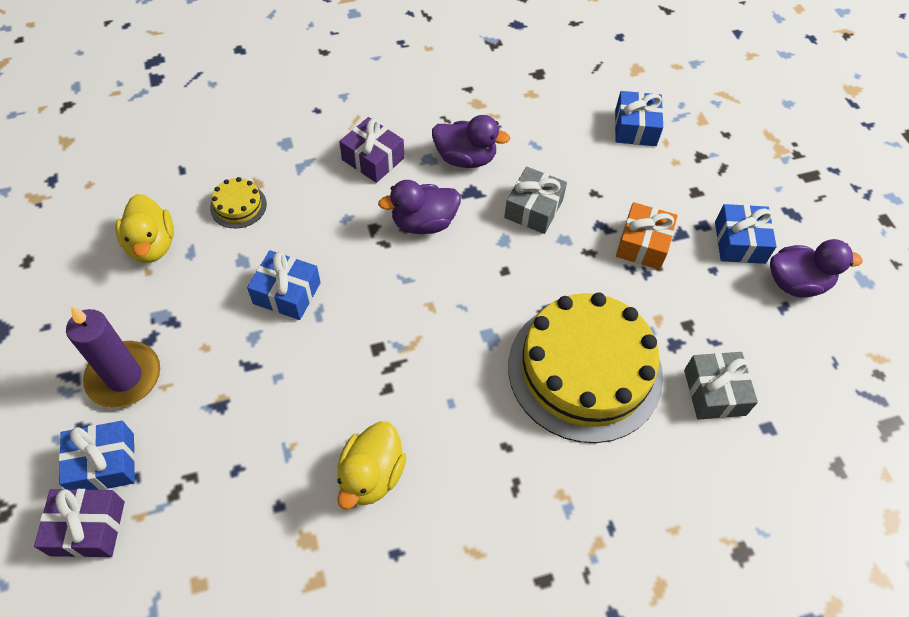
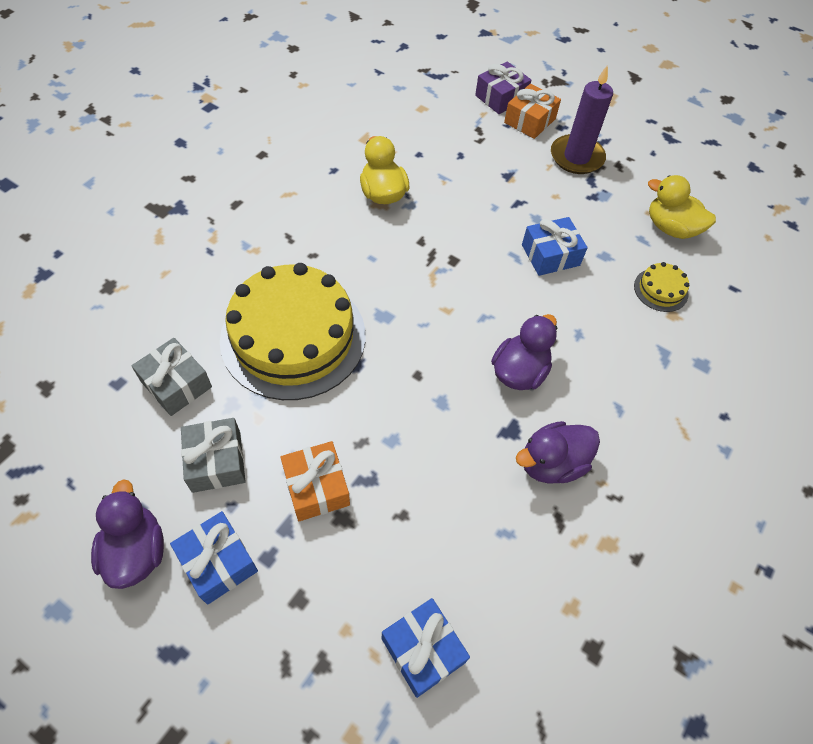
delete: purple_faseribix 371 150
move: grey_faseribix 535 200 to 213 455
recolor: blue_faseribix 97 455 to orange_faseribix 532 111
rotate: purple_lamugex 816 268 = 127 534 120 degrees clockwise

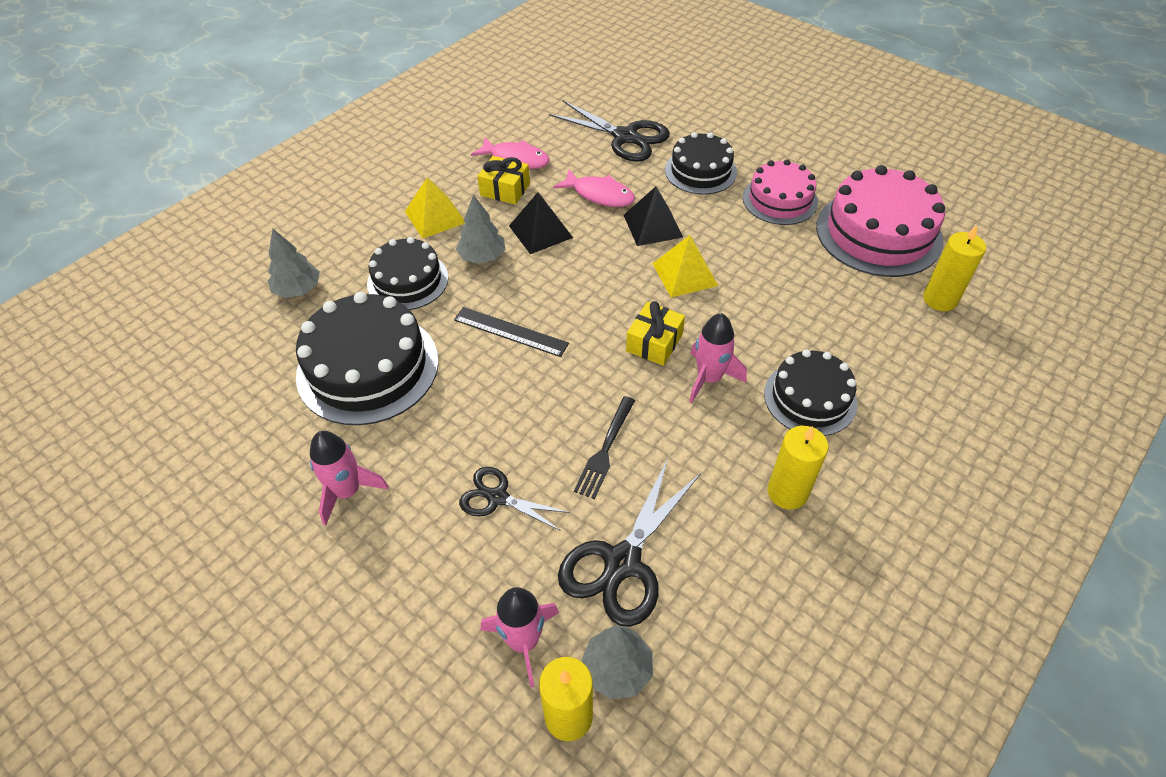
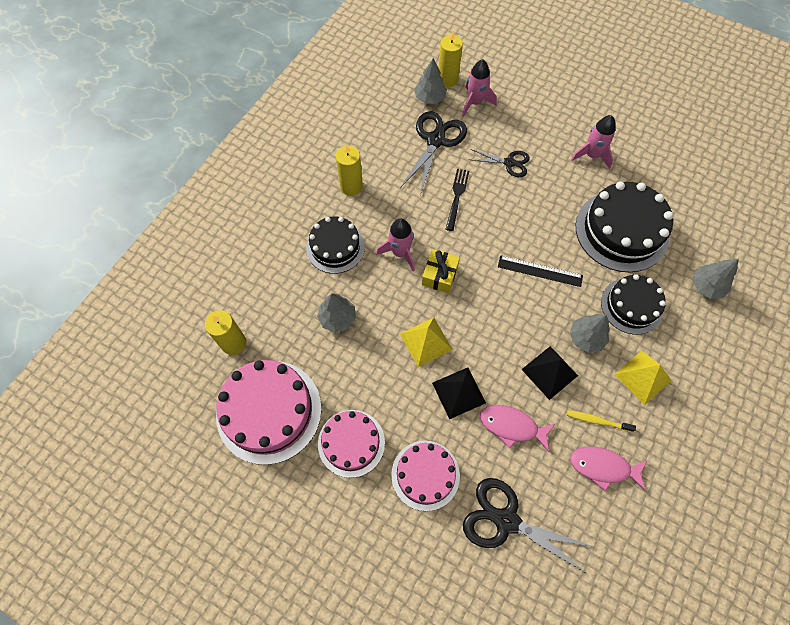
insert: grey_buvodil 336 313
replace: yellow_faseribix 503 180 to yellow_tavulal 601 421
recolor: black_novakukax 701 163 to pink_novakukax 425 476

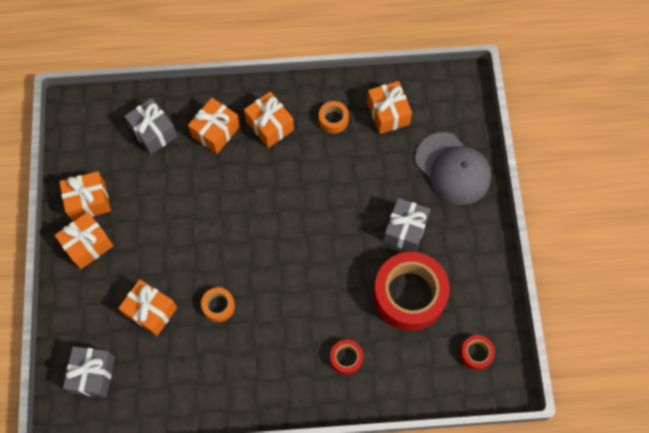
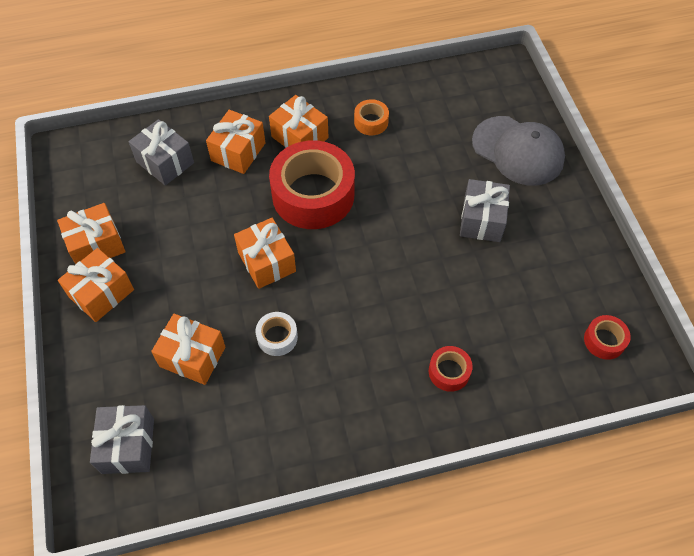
move: orange_faseribix 389 107 to 265 253; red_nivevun 411 291 to 312 184
recolor: orange_nivevun 218 304 to white_nivevun 277 334

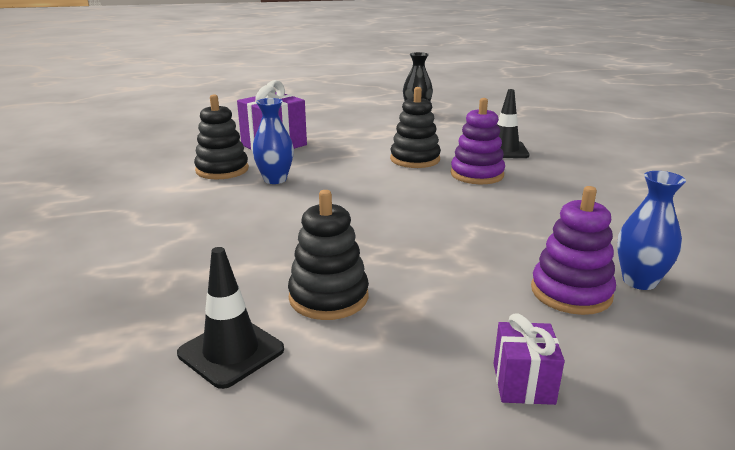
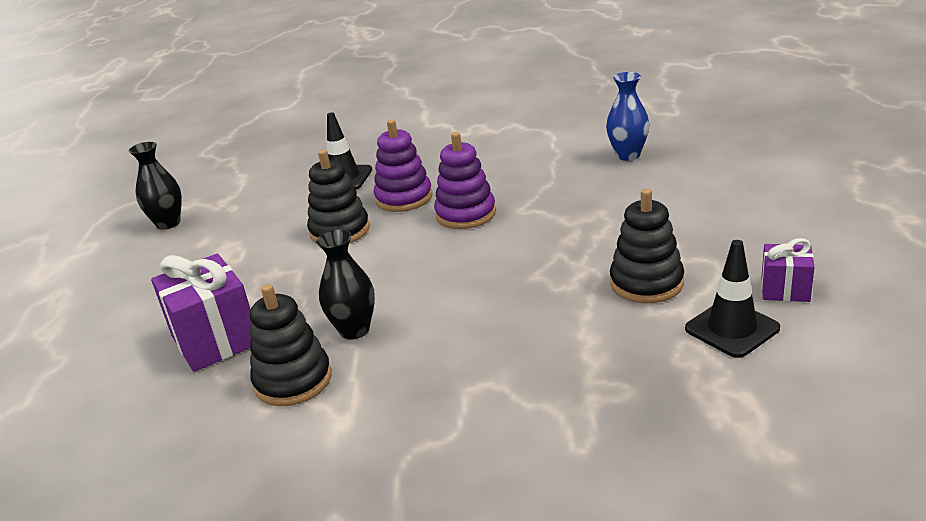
move: purple_faseribix 529 359 to 788 270; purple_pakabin 573 250 to 465 180
recolor: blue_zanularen 273 141 to black_zanularen 345 284

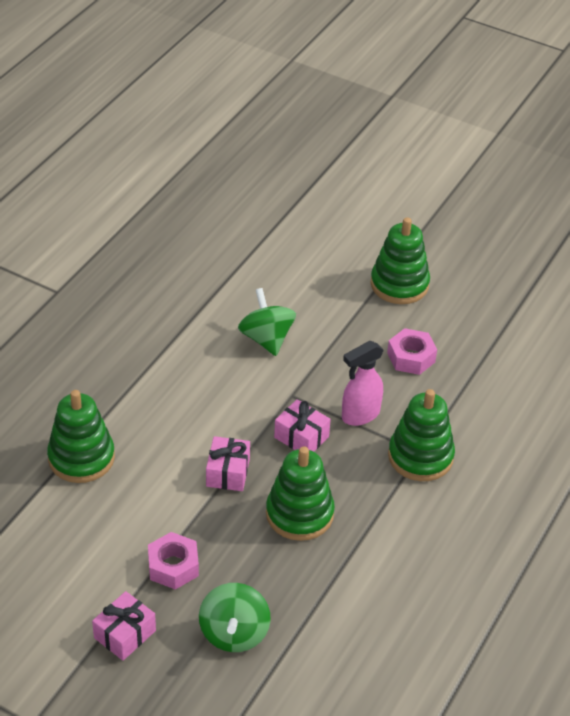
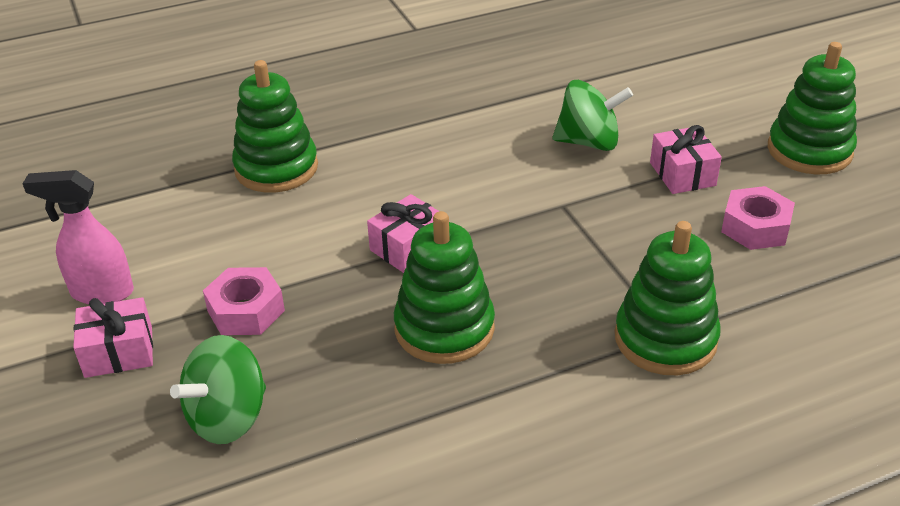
move: pink_faseribix 302 425 to 686 159; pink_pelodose 363 383 to 78 237
rotate: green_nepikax 267 322 = 593 115 75 degrees clockwise

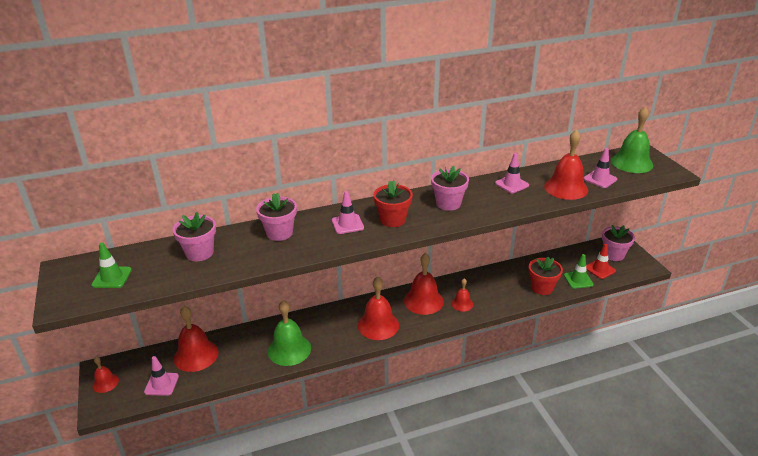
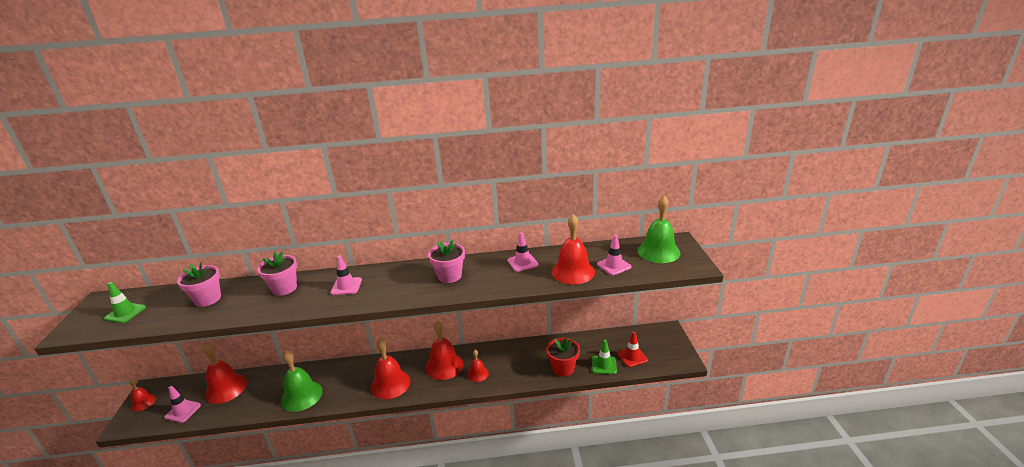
delete: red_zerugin 393 203; pink_zerugin 618 243

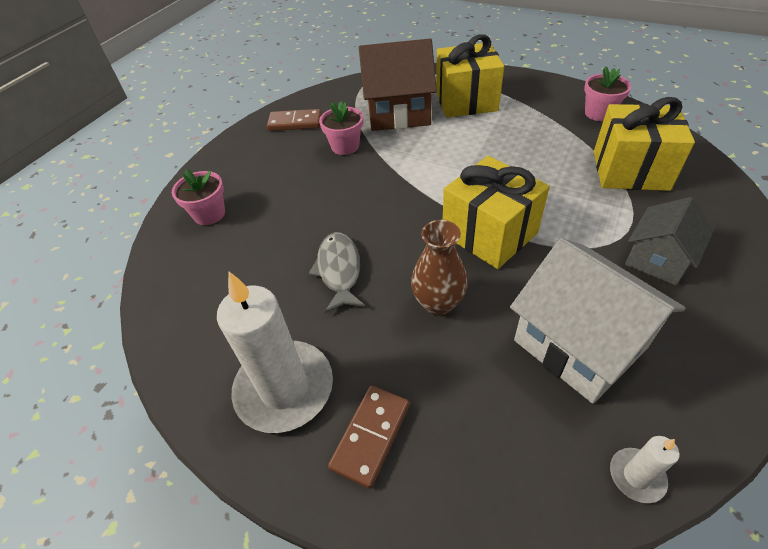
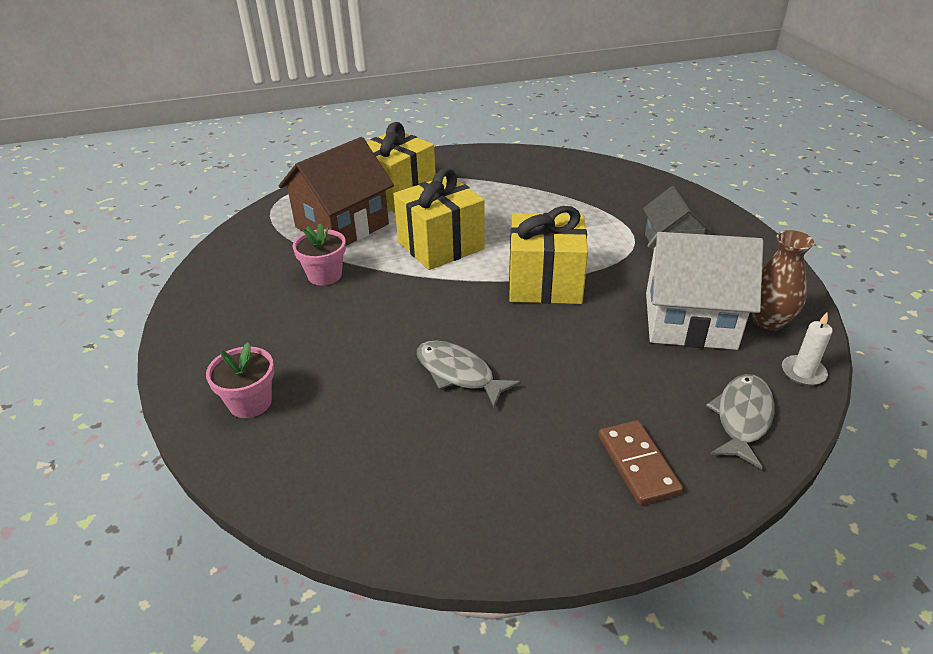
delete: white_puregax 275 352; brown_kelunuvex 294 120; pink_zerugin 607 94
insert: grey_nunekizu 740 421
move: brown_zanularen 439 268 to 783 280; yellow_faseribix 644 144 to 439 219

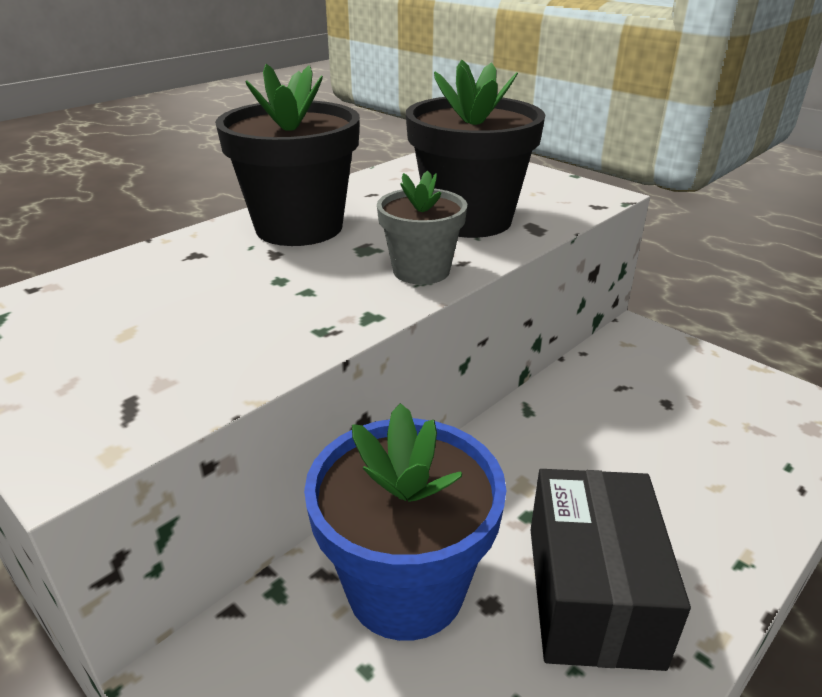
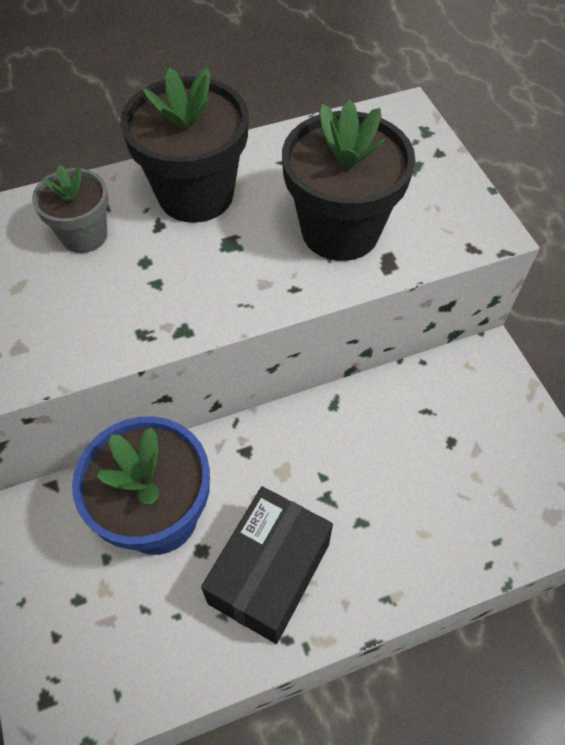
move: grey_zerugin 422 228 to 70 209

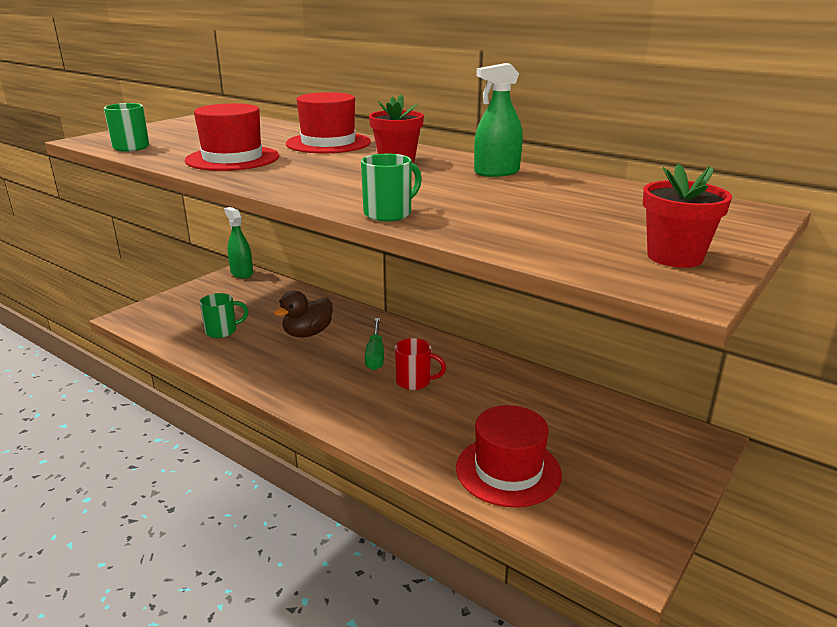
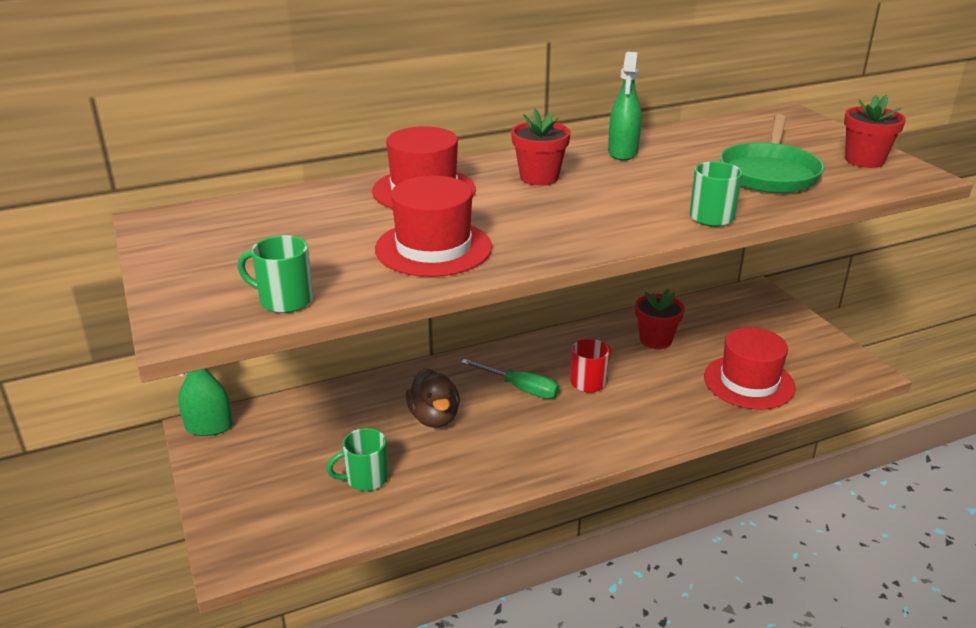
insert: red_zerugin 660 319; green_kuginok 772 153
rotate: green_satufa 224 315 = 357 459 120 degrees counterclockwise

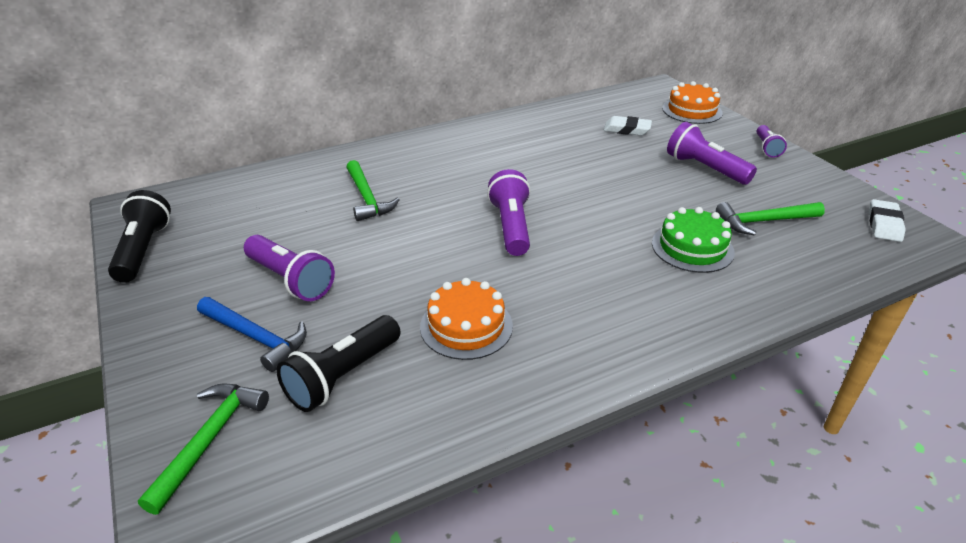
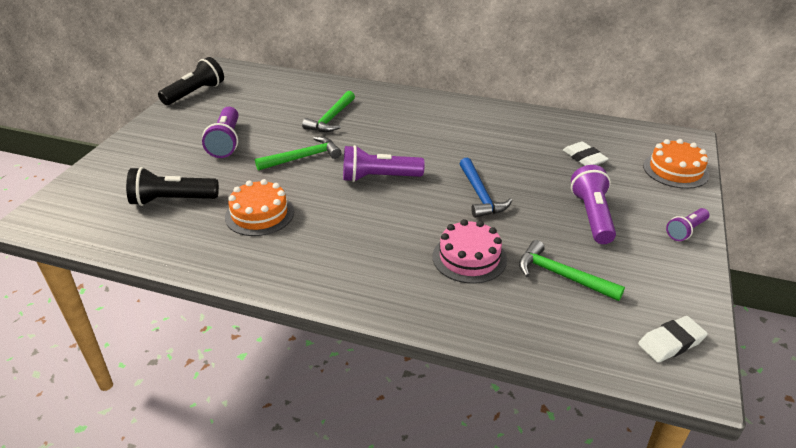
move: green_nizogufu 203 449 to 298 154; blue_nizogufu 252 334 to 485 188
recolor: green_novakukax 693 240 to pink_novakukax 470 251
rotate: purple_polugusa 509 212 = 384 163 135 degrees counterclockwise

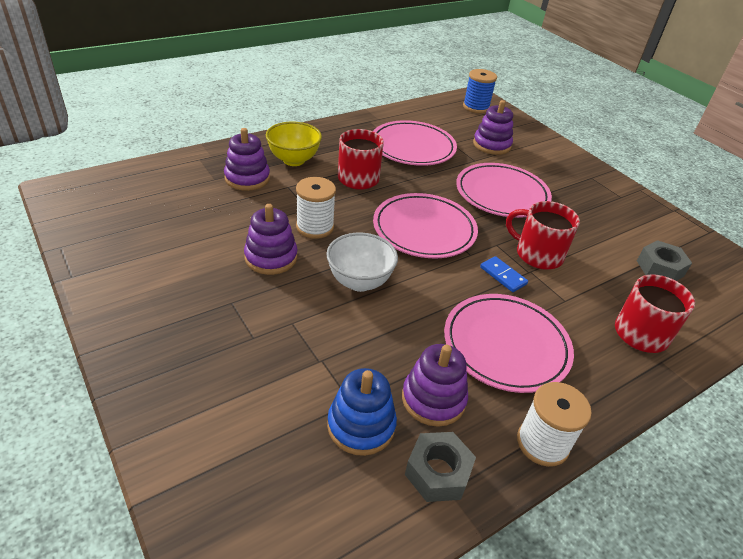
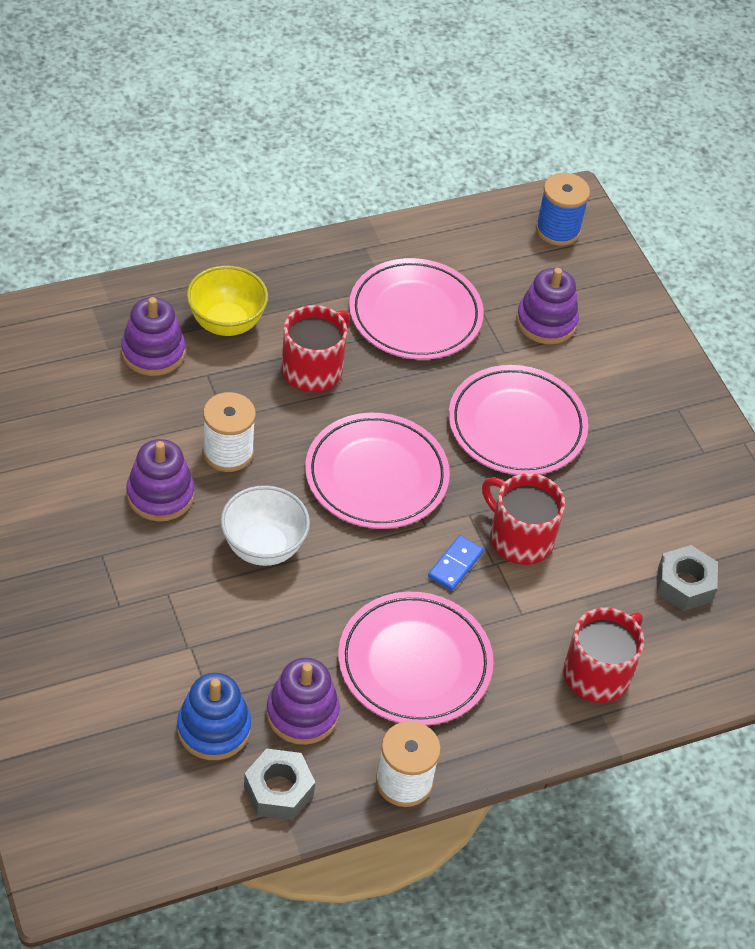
rotate: blue_kelunuvex 504 274 = 456 563 60 degrees clockwise

